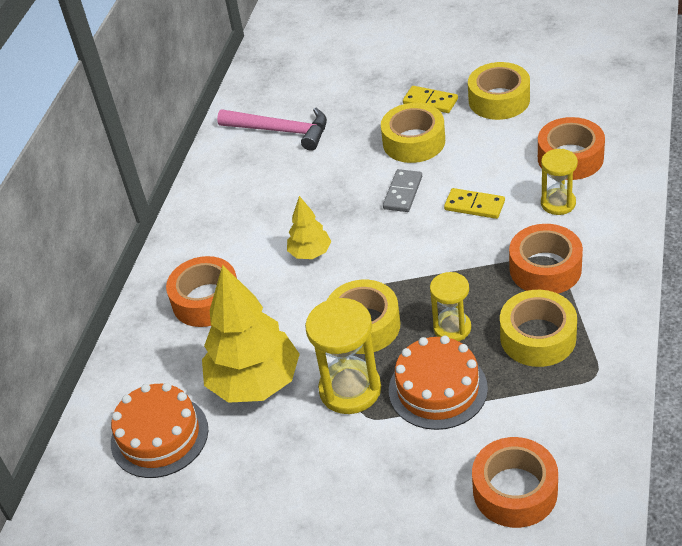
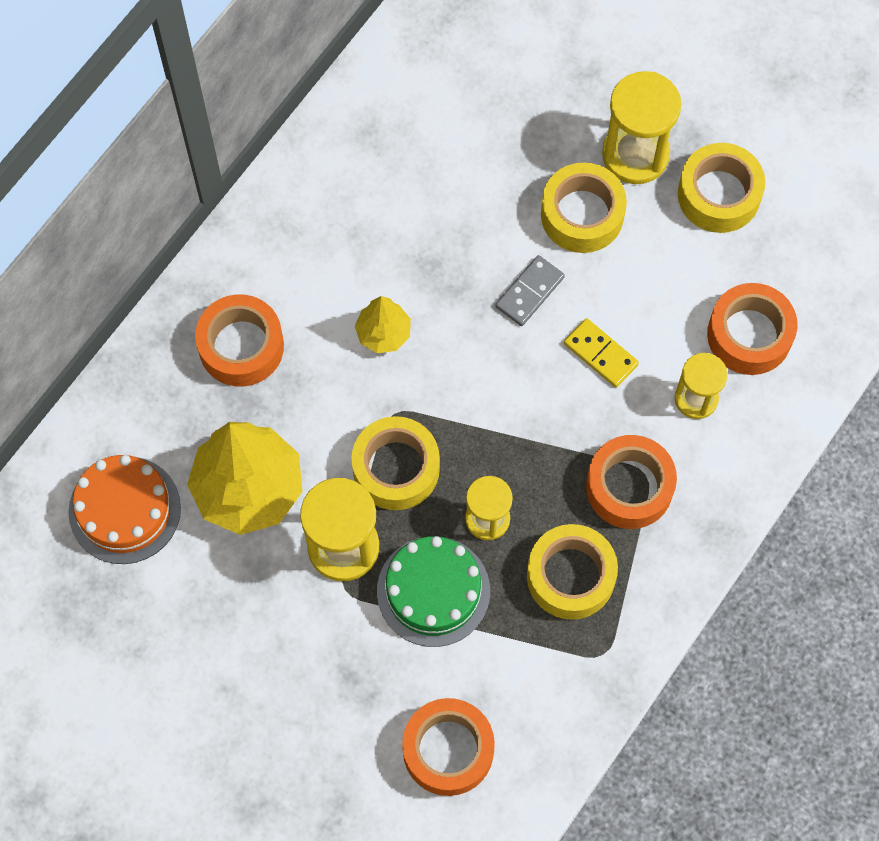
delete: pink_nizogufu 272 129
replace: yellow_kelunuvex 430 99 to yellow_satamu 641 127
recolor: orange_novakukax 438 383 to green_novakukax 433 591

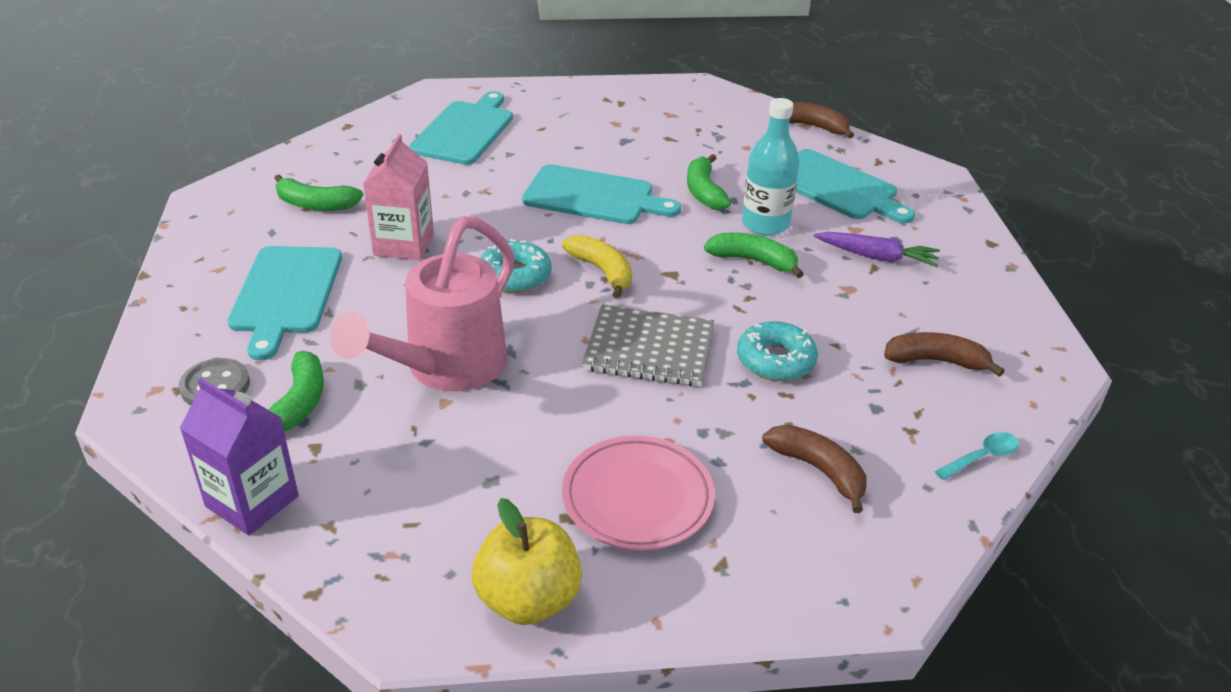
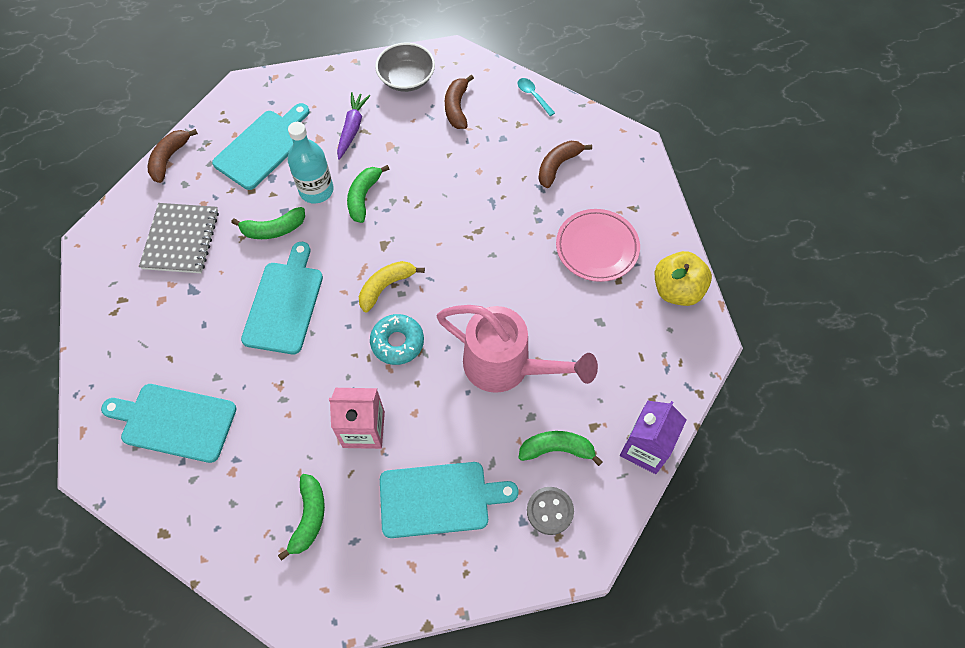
delete: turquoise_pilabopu 777 351
insert: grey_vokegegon 405 67
move: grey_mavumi 648 345 to 179 238

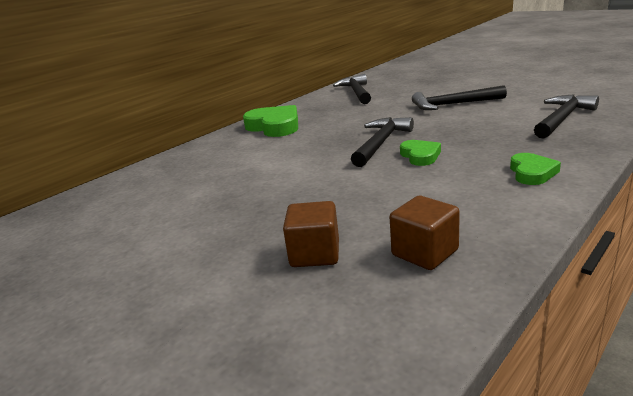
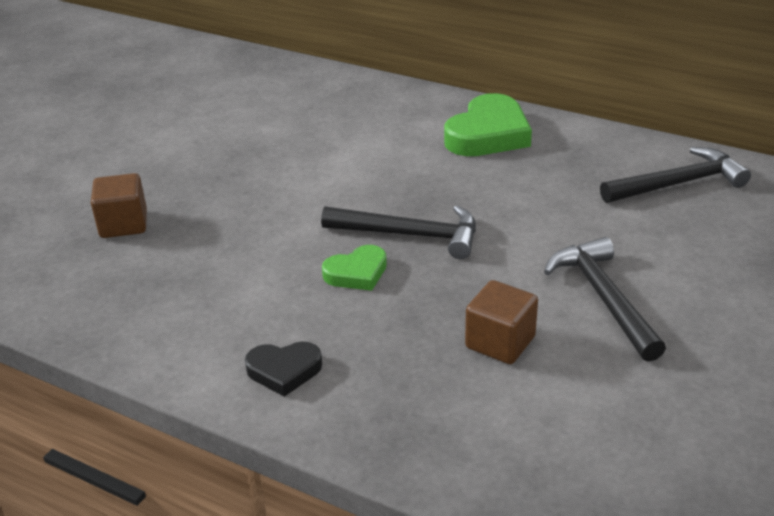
delete: black_nizogufu 566 116
move: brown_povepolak 425 233 to 501 322
recolor: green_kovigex 535 169 to black_kovigex 283 369

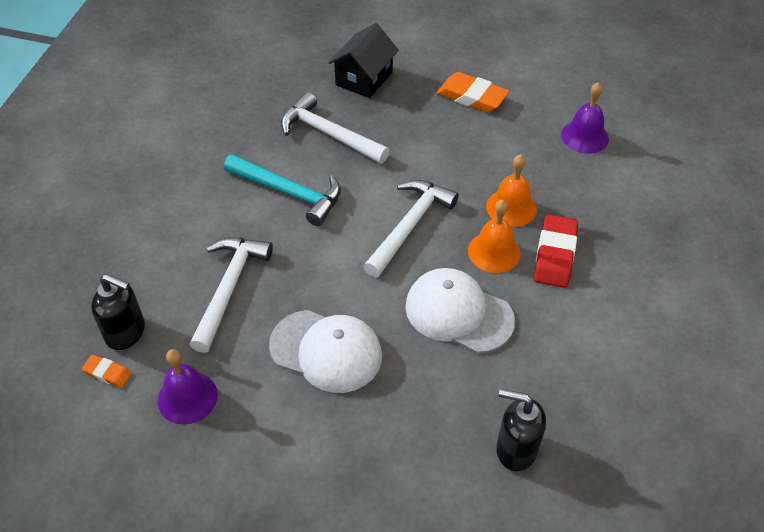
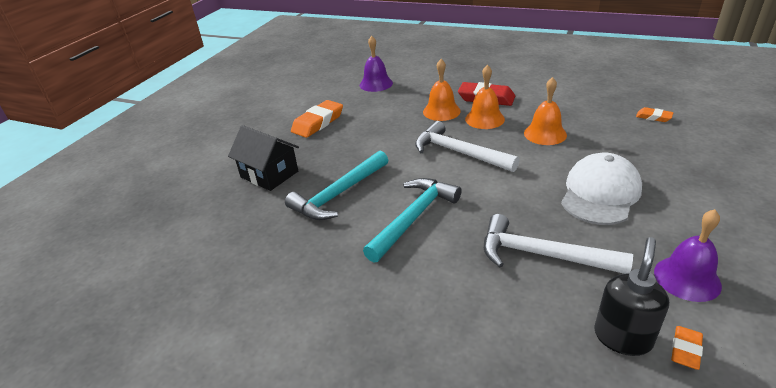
replace: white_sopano 460 310 to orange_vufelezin 545 111; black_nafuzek 521 430 to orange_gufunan 655 114
recolor: white_nizogufu 335 128 to turquoise_nizogufu 336 185

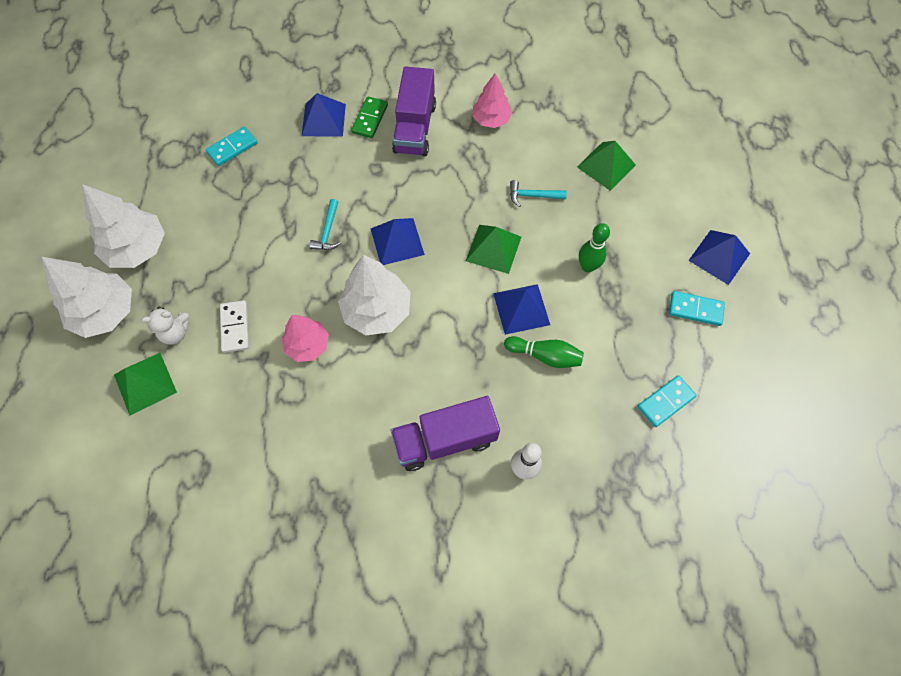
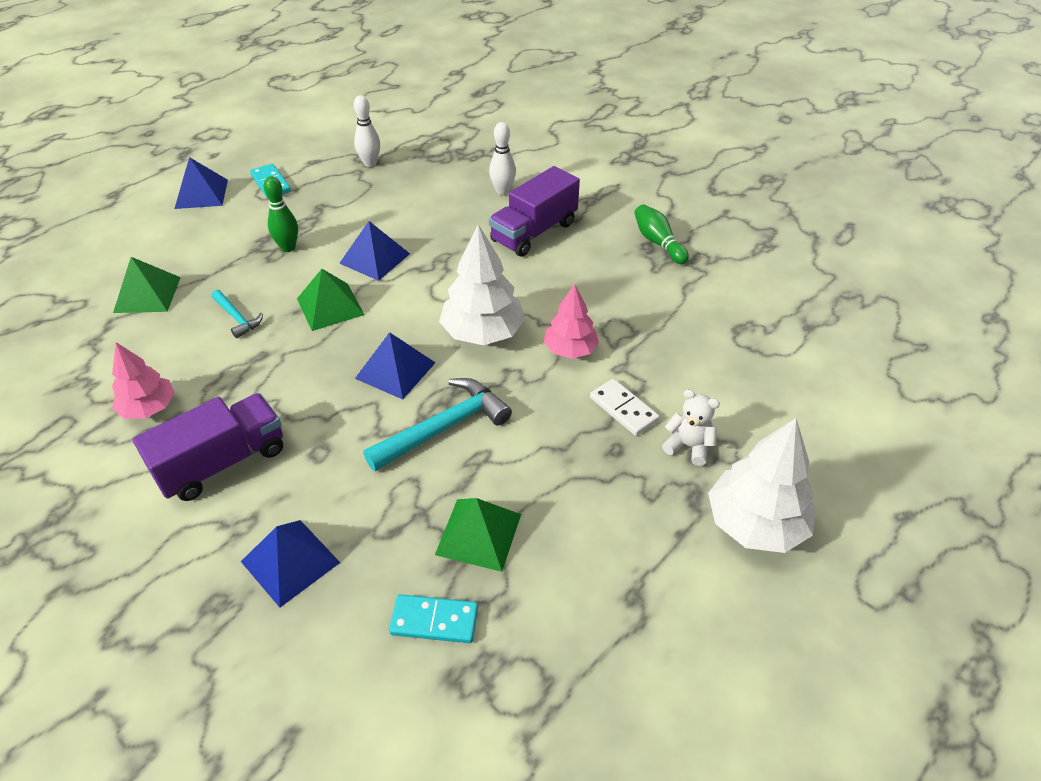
delete: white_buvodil 123 226; green_kelunuvex 369 117
move: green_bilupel 145 384 to 478 535; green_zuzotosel 544 352 to 661 234
replace: turquoise_kelunuvex 667 401 to white_zuzotosel 367 131
rotate: white_kelunuvex 234 326 = 625 407 75 degrees counterclockwise; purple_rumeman 445 433 = 534 211 105 degrees clockwise
resize: turquoise_nizogufu 325 224 = 437 424 x1.82

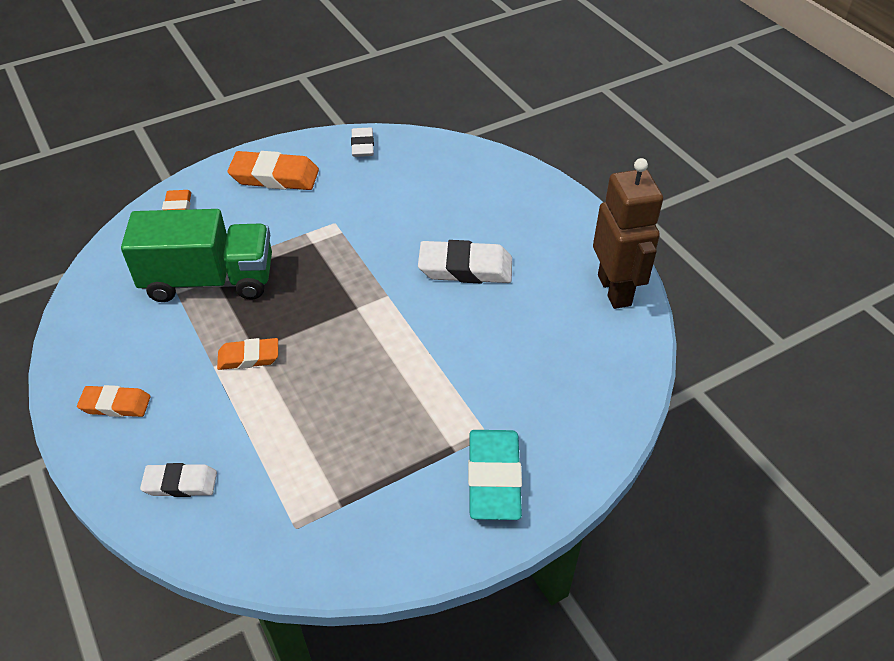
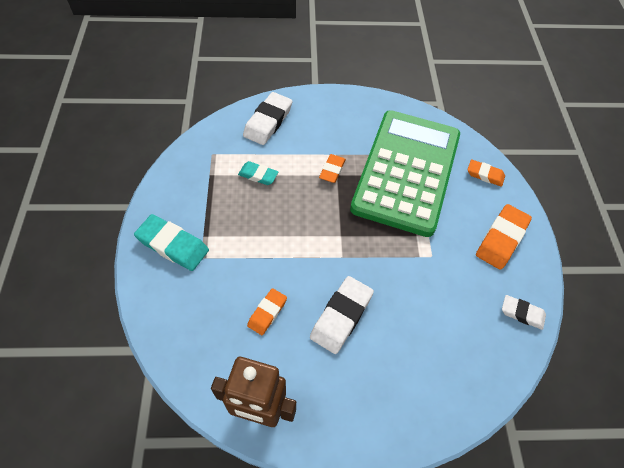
insert: turquoise_gufunan 258 173
move: orange_gufunan 114 401 to 267 311
replace: green_rumeman 196 255 to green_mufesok 405 173
resize: white_gufunan 178 480 = 267 118 x1.65

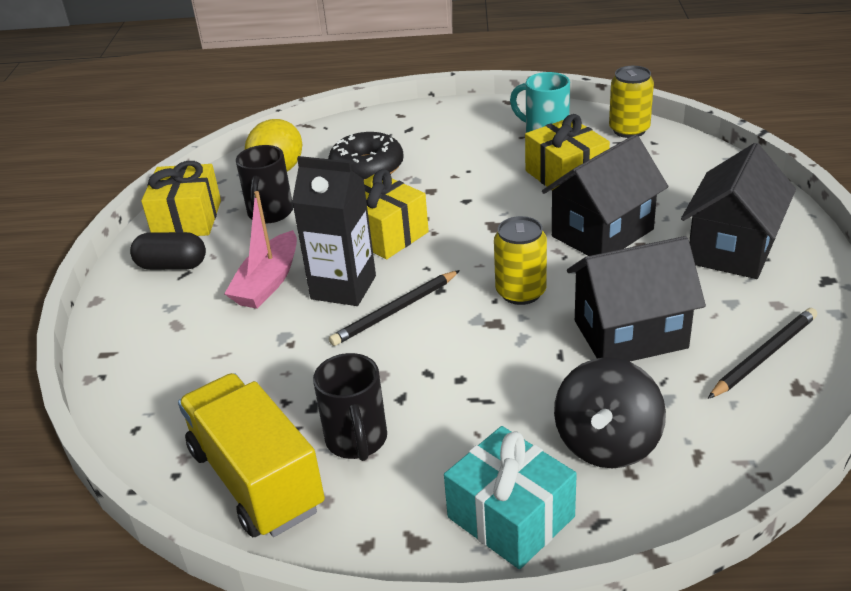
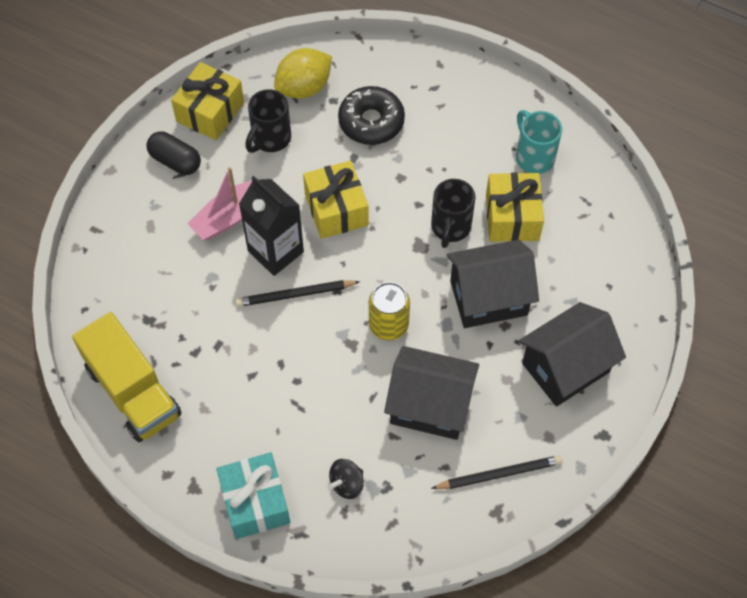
delete: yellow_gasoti 631 102
move: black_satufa 350 407 to 453 213
rotate: yellow_rumeman 251 455 = 127 377 150 degrees clockwise
resize: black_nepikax 610 412 = 346 479 x0.56

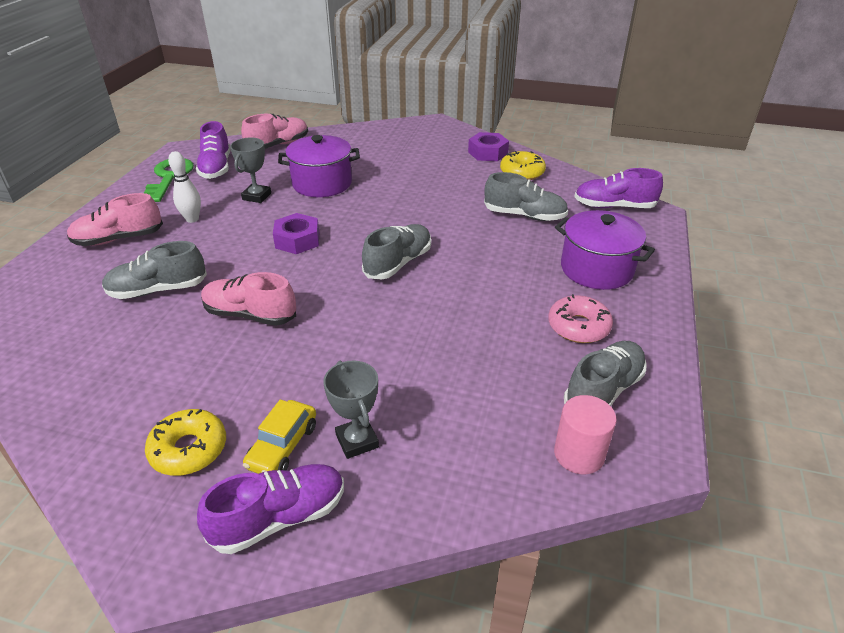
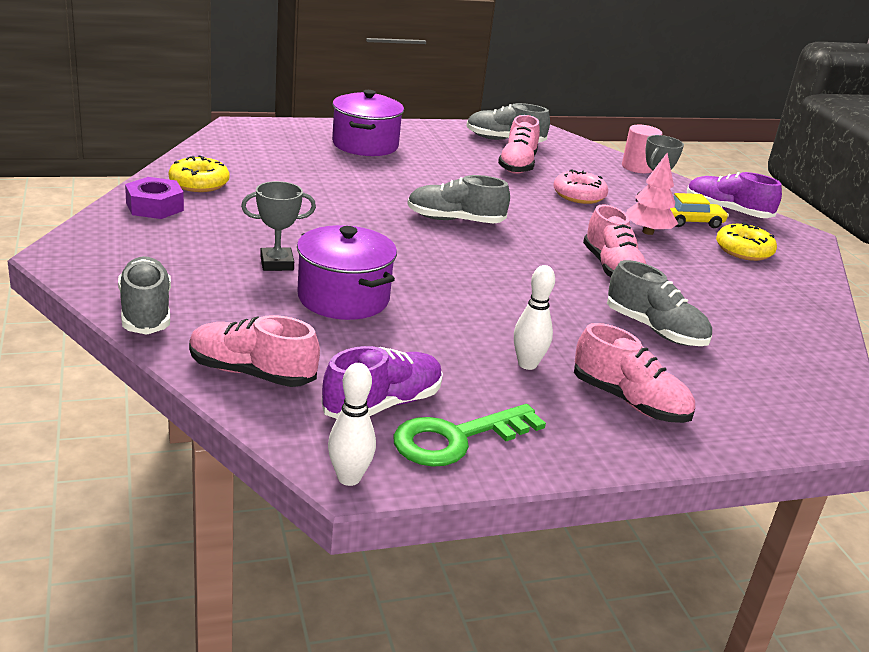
delete: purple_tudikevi 296 233; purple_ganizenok 618 188
insert: white_zuzotosel 352 424; pink_ganizenok 519 144; pink_buvodil 652 194
move: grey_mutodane 250 170 to 278 226; grey_ganizenok 526 196 to 144 295; pink_pilabopu 580 318 to 581 186; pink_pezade 585 434 to 642 149

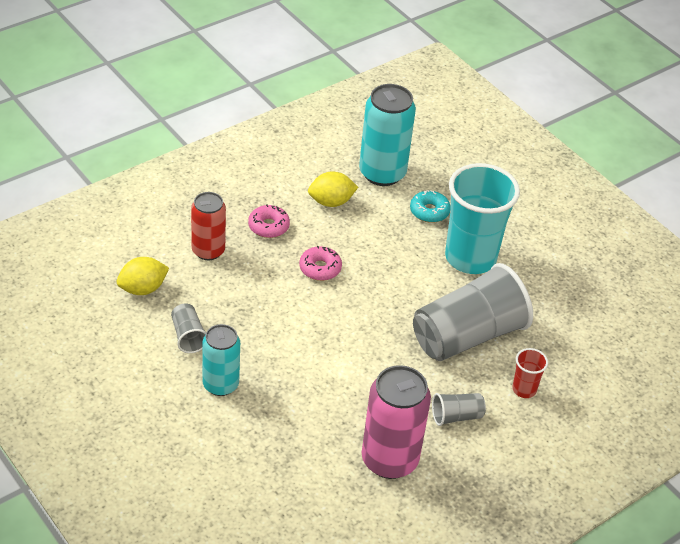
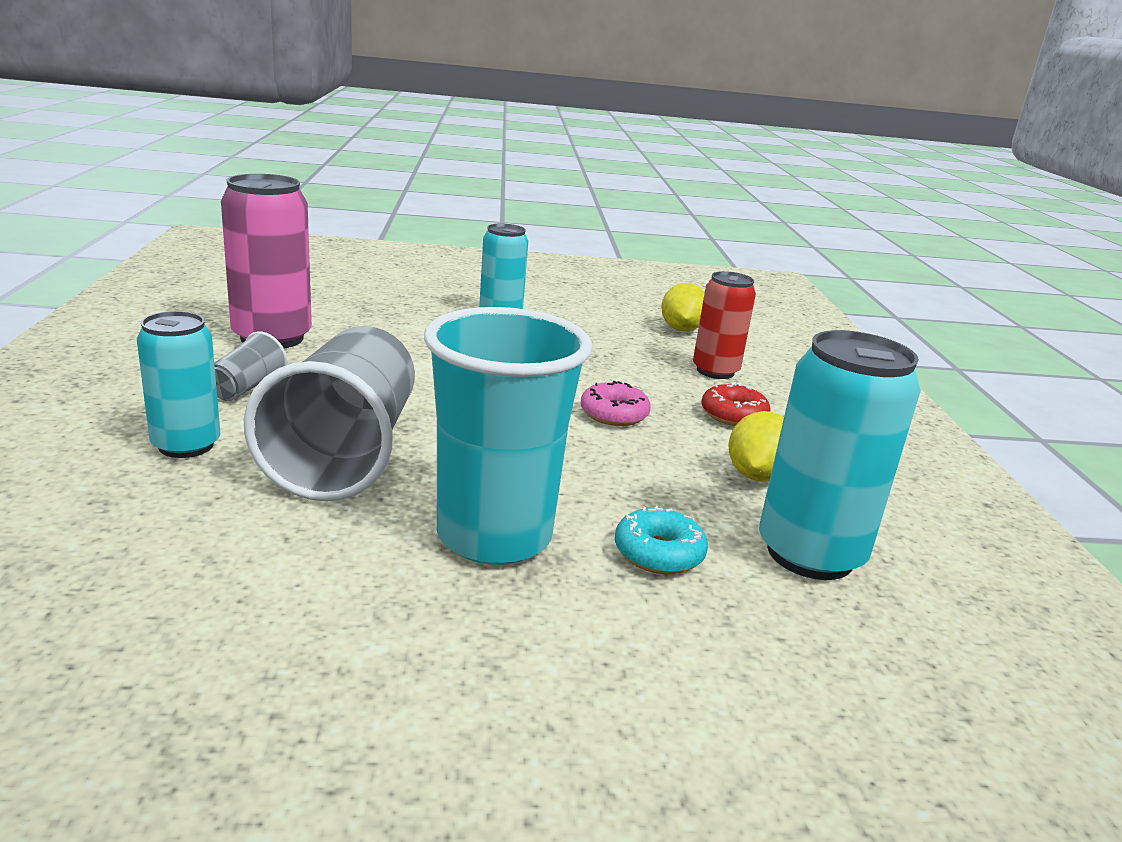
delete: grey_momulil 188 328
replace: red_momulil 530 373 to turquoise_gasoti 178 384
recolor: pink_pilabopu 269 221 to red_pilabopu 736 404

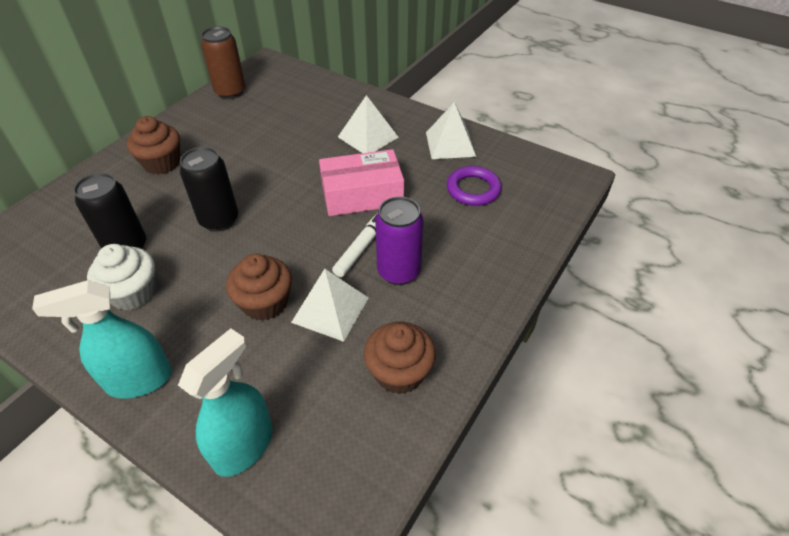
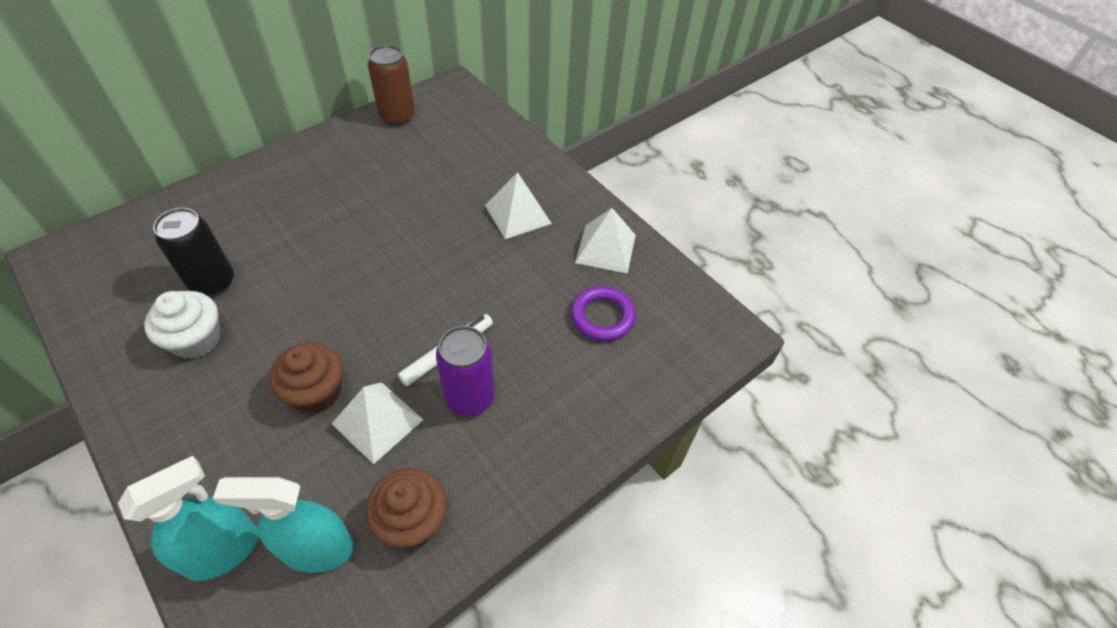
delete: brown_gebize 153 145; black_gasoti 209 189; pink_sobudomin 361 182
move: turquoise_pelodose 102 339 to 283 525

